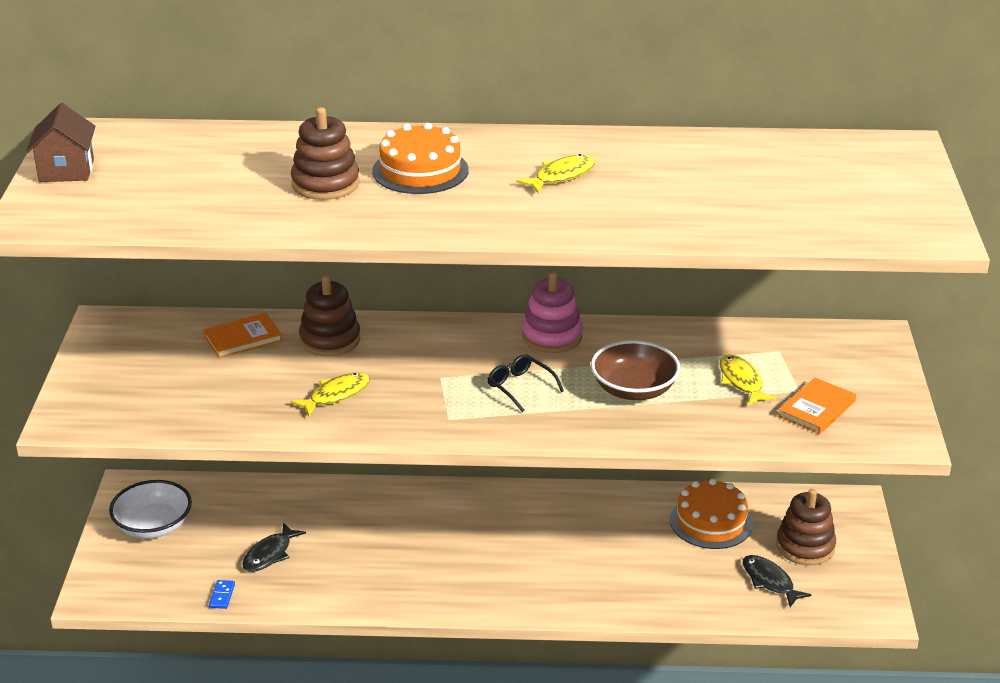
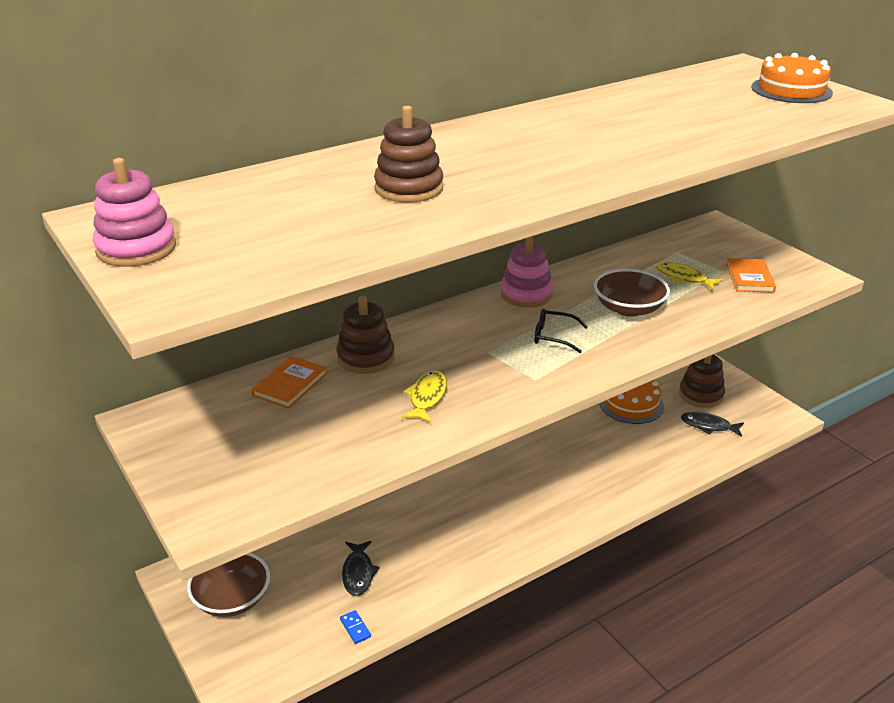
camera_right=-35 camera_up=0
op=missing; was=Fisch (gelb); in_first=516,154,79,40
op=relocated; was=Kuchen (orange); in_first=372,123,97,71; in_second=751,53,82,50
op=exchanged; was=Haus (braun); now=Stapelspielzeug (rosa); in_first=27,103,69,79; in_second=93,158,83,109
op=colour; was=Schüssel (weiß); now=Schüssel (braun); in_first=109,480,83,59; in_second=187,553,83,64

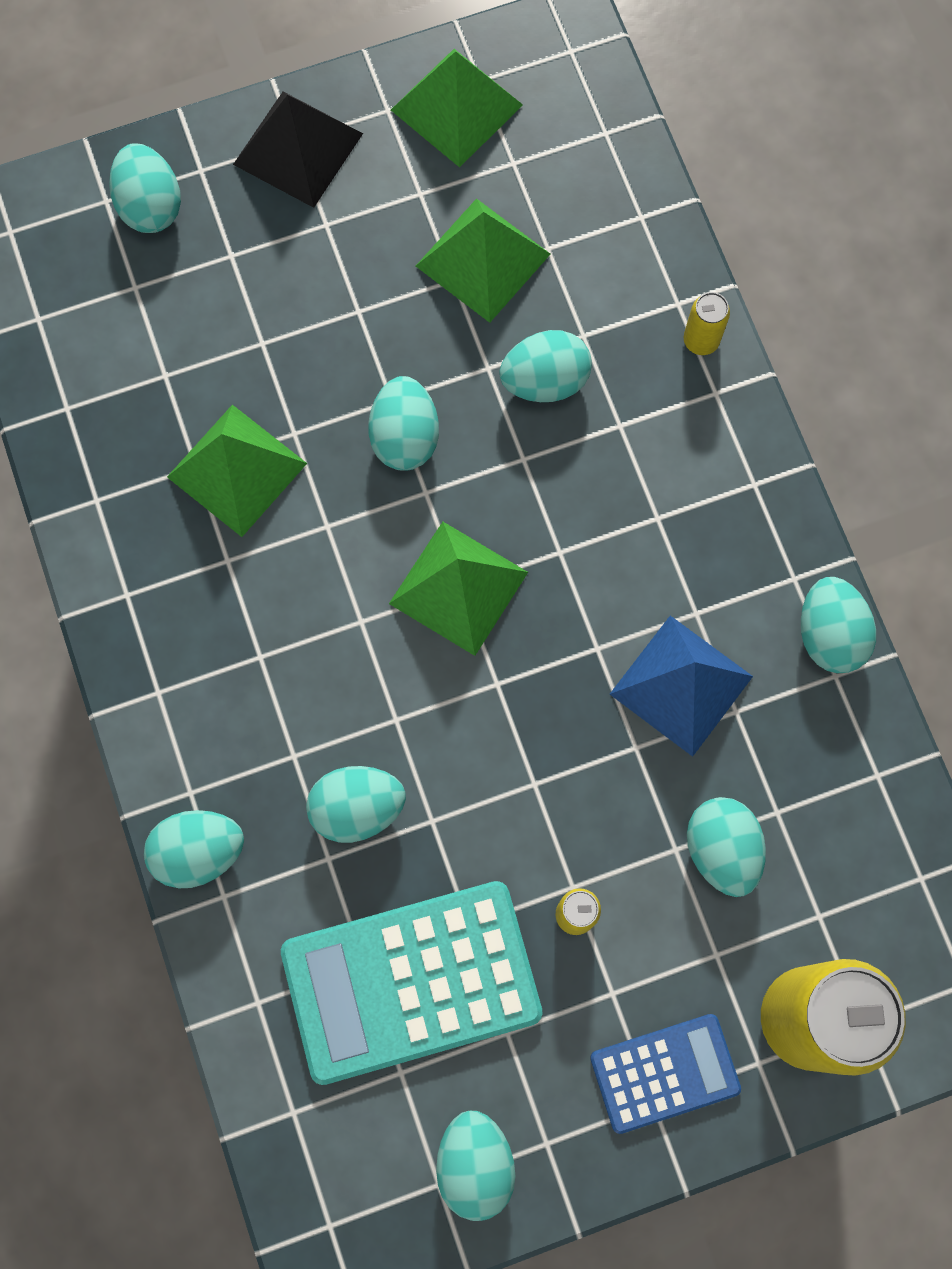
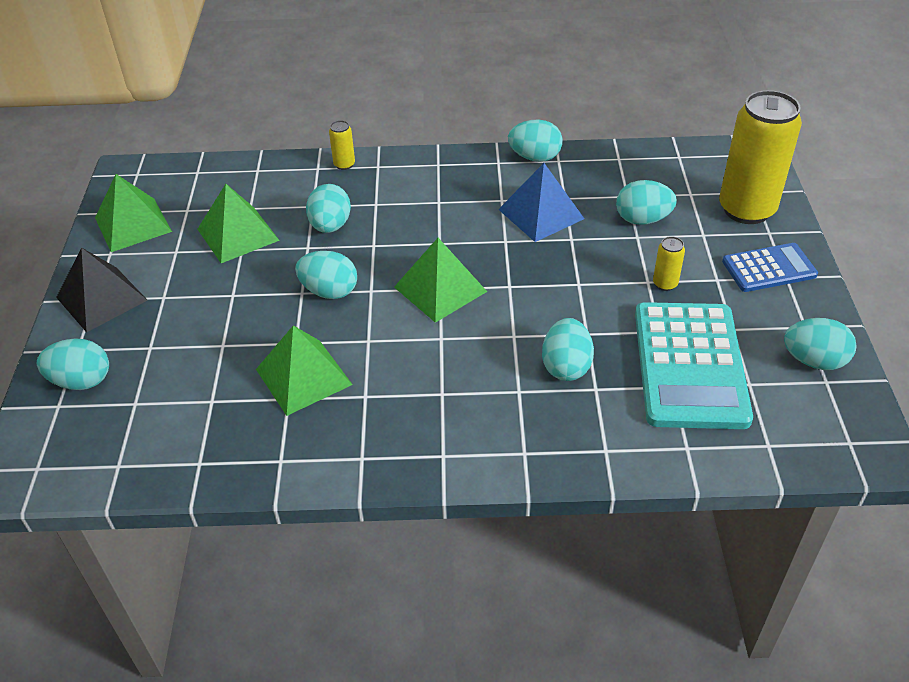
camera_right=-70 camera_up=-30
op=missing; was=Ei (türkis); in_first=144,810,100,78
op=spun; was=Taschenrechner (blau); in_first=590,1014,151,120; in_second=722,243,96,49; clockwise=75

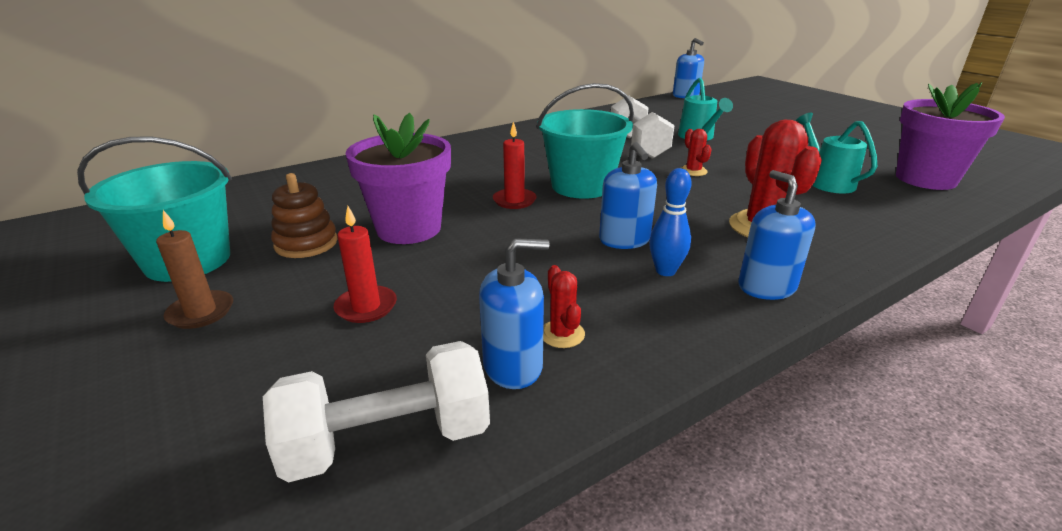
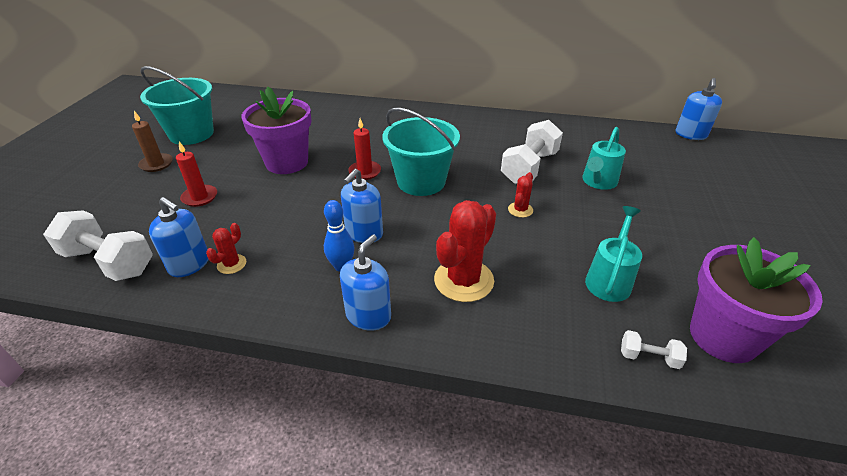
camera_right=45 camera_up=10
op=missing; was=Stapelspielzeug (braun); in_first=271,173,67,85
op=appeared; now=Hantel (weiß); in_second=621,330,66,39

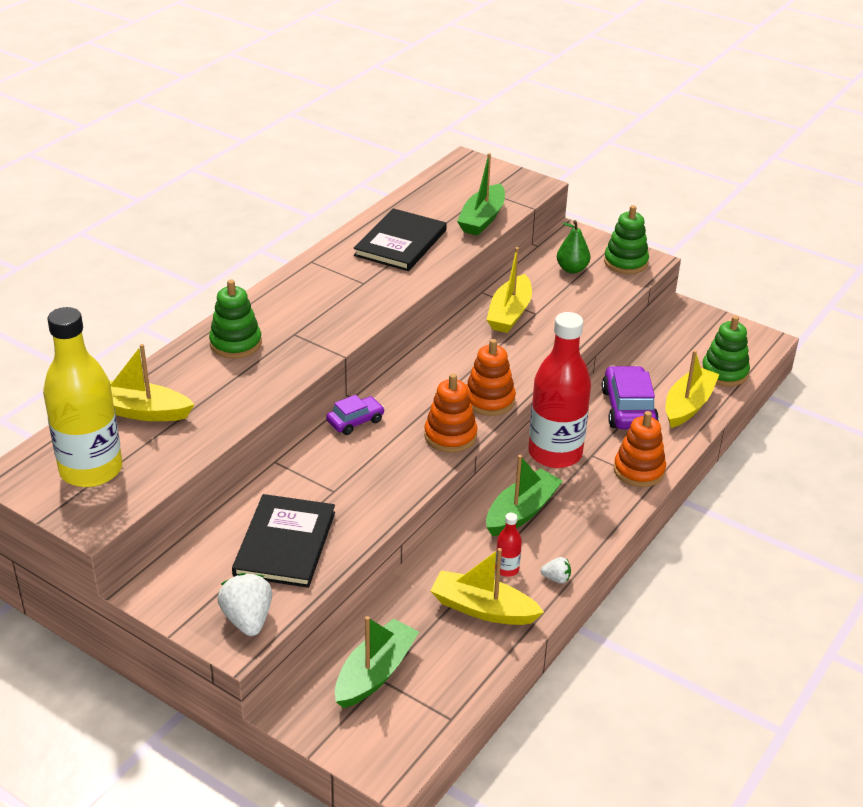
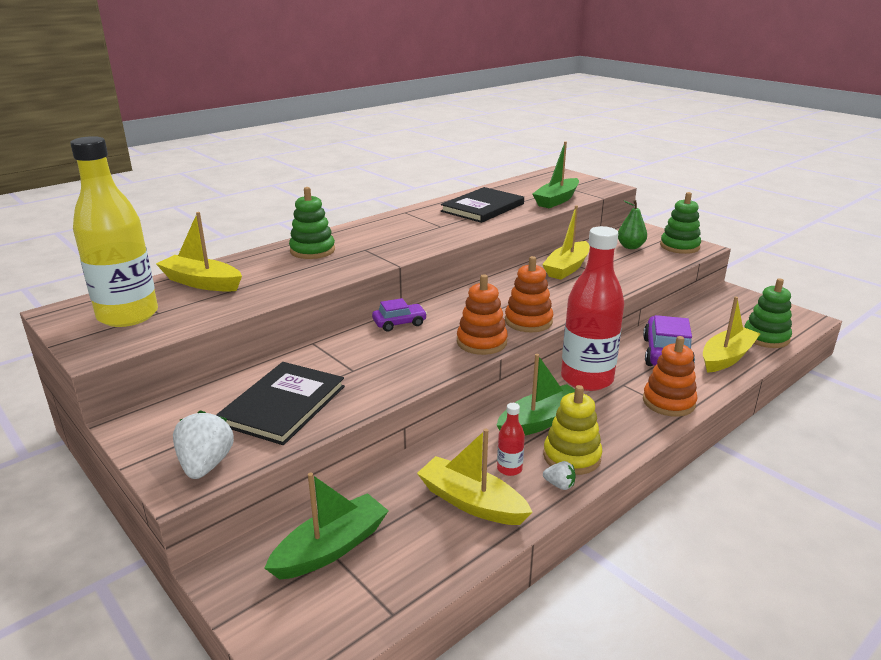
camera_right=15 camera_up=-10
op=appeared; now=Stapelspielzeug (gelb); in_second=543,385,60,90

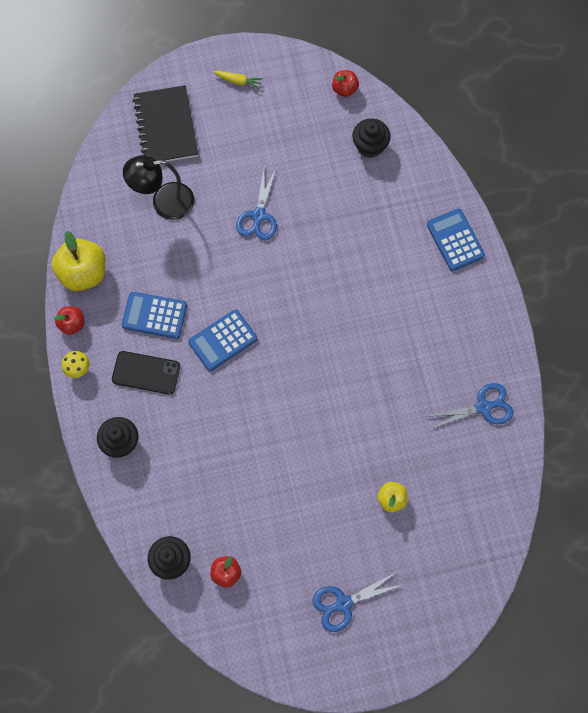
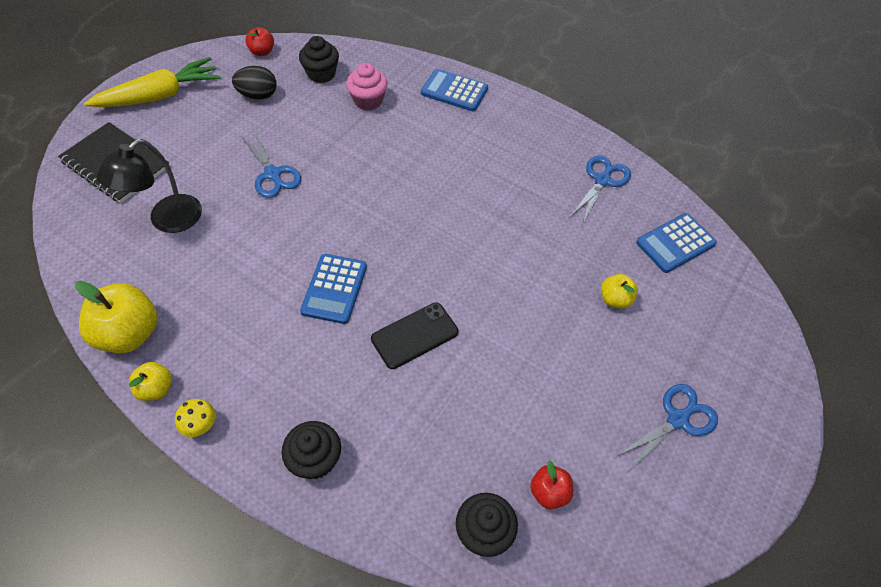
camera_right=-45 camera_up=-15
op=appeared; now=Ei (schwarz); in_second=232,66,45,34
op=appeared; now=Muffin (rosa); in_second=346,63,42,48
op=relocated; was=Handy (schwarz); in_first=112,351,68,44; in_second=371,302,87,67
op=relocated; was=Taschenrechner (blau); in_first=122,292,65,47; in_second=636,213,81,60
op=colour; was=Apfel (rot); now=Apfel (gelb); in_first=54,306,30,29; in_second=129,362,43,39
op=spun; was=Schere (blau); in_first=313,572,88,60; in_second=617,384,101,87; clockwise=-150
op=size; was=Karotte (gelb); in_first=213,71,50,19; in_second=84,57,136,50; ratio=2.35

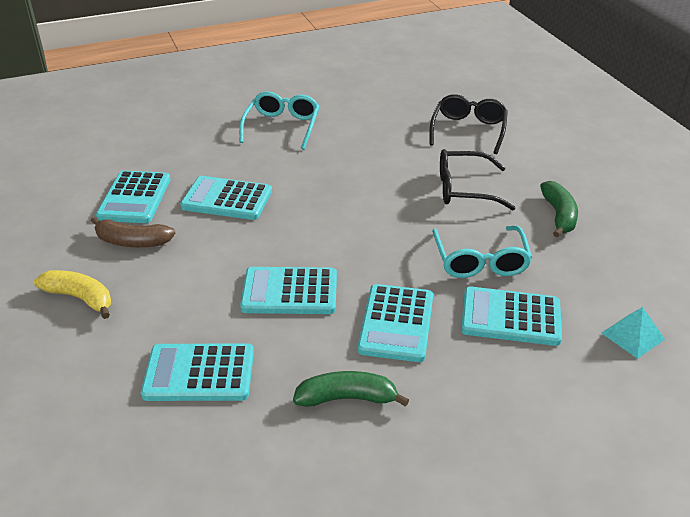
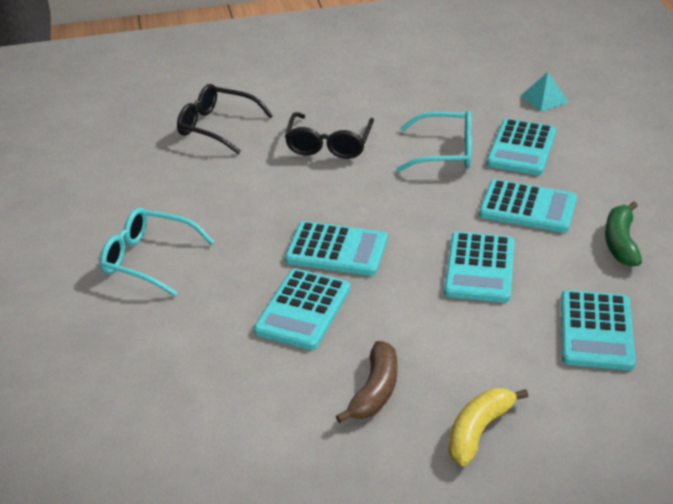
camera_right=-80 camera_up=0
op=missing; was=Banane (grün); in_first=540,181,38,56
op=relocated; was=Taschenrechner (türkis); in_first=96,171,74,52; in_second=285,221,102,55

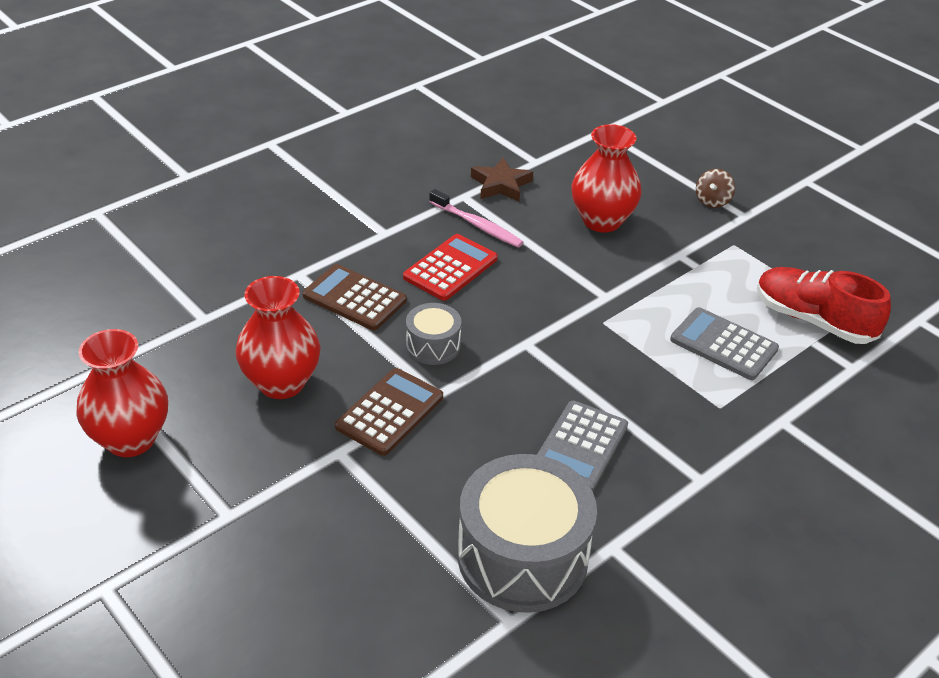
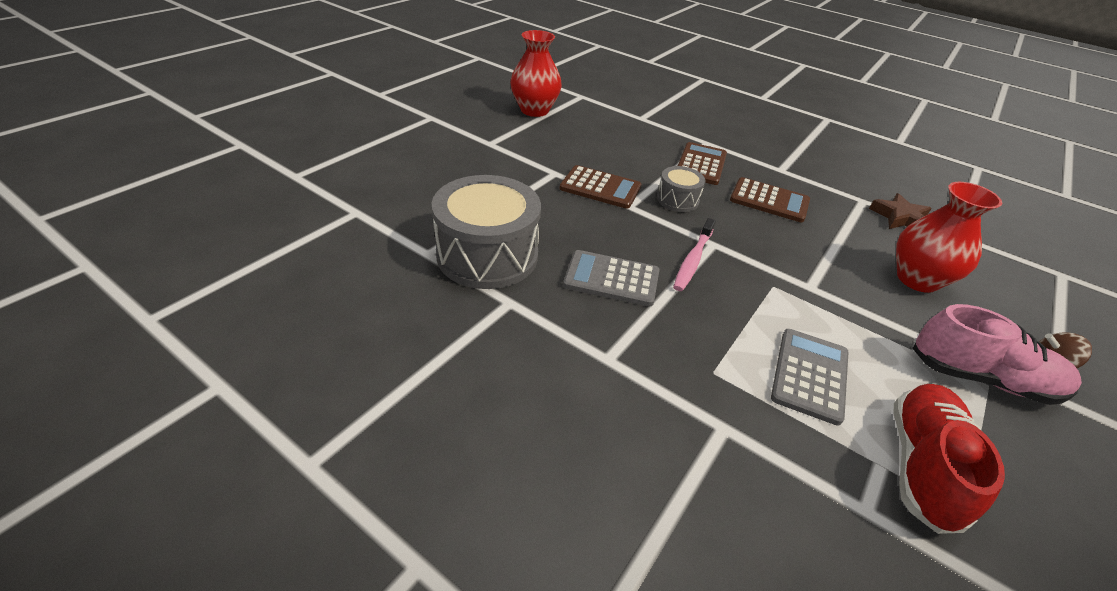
camera_right=75 camera_up=0
op=missing; was=Vase (rot); in_first=235,276,86,123
op=appeared; now=Schuh (rosa); in_second=912,304,170,101
op=relocated; was=Zahnbürste (rosa); in_first=429,189,94,58; in_second=673,218,43,73
op=colour; was=Taschenrechner (rot); now=Taschenrechner (braun); in_first=403,234,95,67; in_second=730,177,80,45

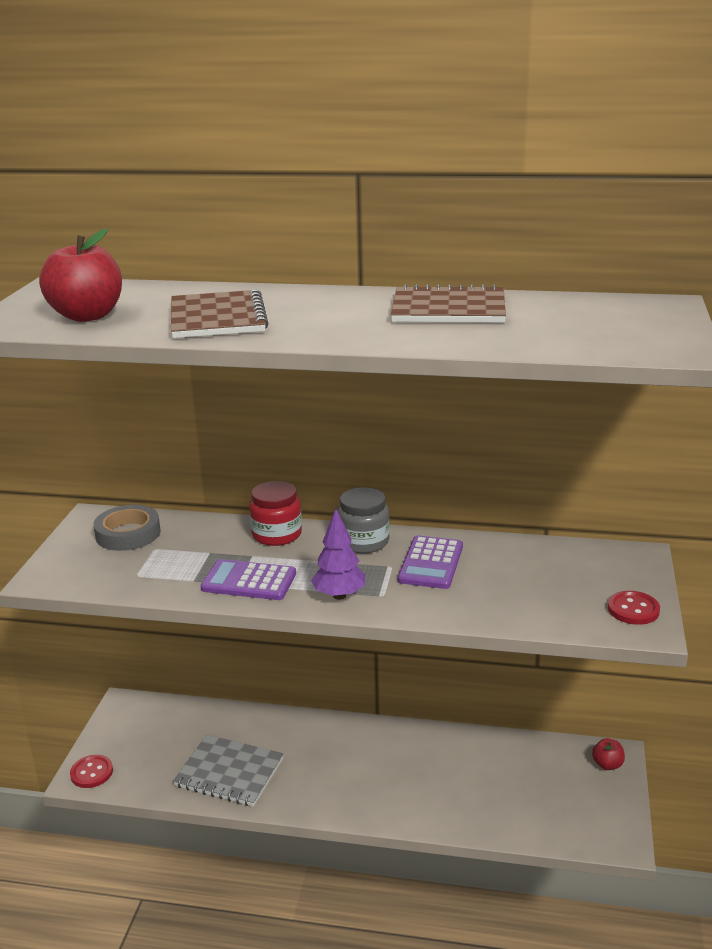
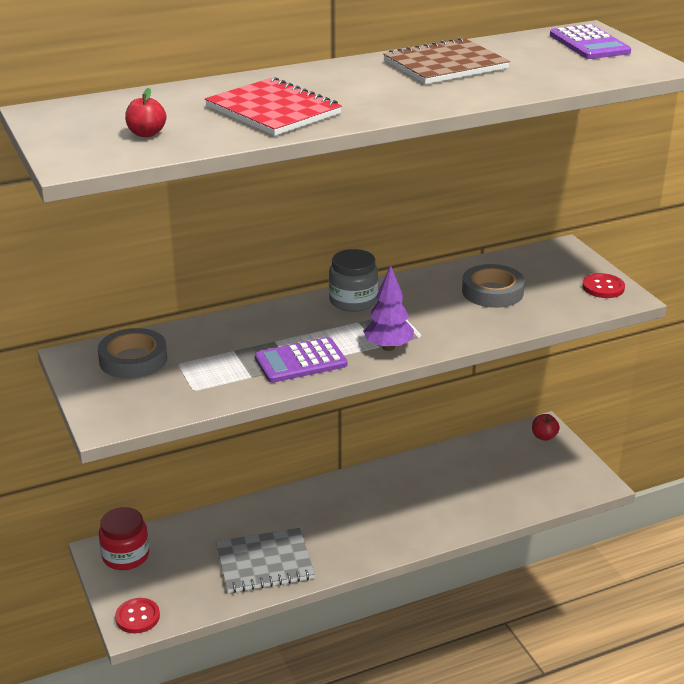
camera_right=-35 camera_up=5
op=appeared; now=Klebeband (grau); in_second=462,264,63,44
op=relocated; was=Einmachglas (rot); in_first=249,481,53,65; in_second=99,507,50,63
op=relocated; was=Taschenrechner (lila); in_first=398,536,65,53; in_second=550,24,81,35
op=colour; was=Notizbuch (braun); now=Notizbuch (rot); in_first=171,289,97,49; in_second=205,77,137,59
op=size; was=Apfel (rot); in_first=39,228,83,94; in_second=125,88,41,49; ratio=0.49

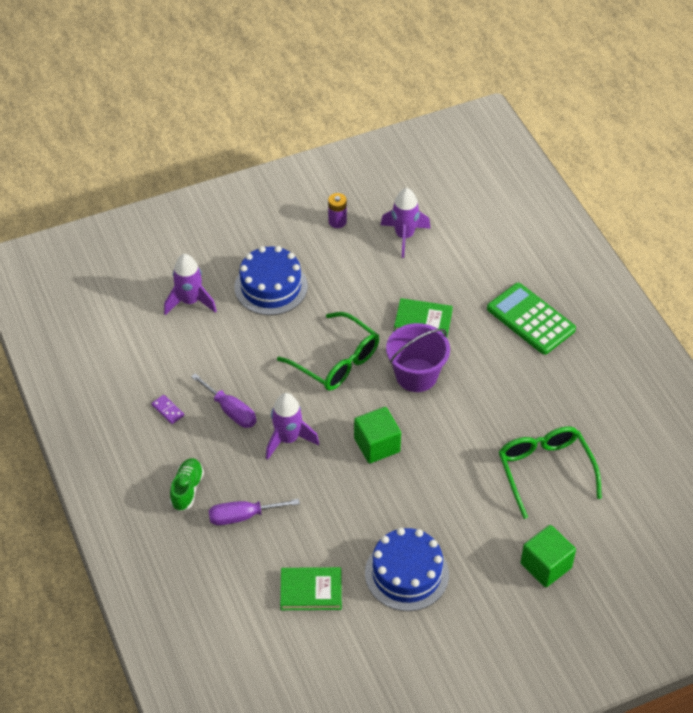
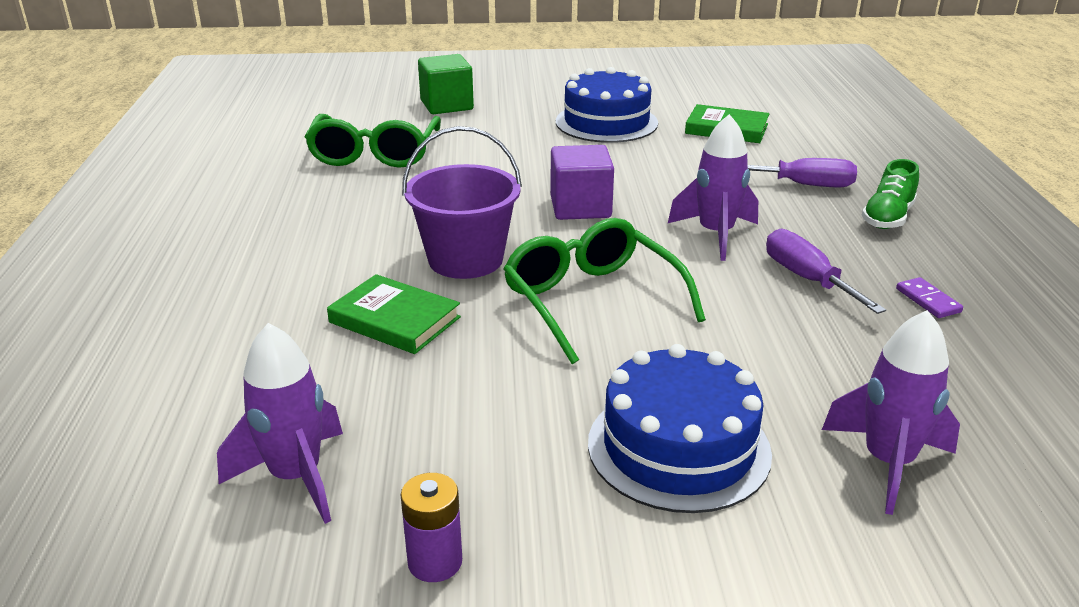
camera_right=-160 camera_up=-20
op=missing; was=Taschenrechner (grün); in_first=487,283,89,72
op=colour; was=Kubus (grün); now=Kubus (lila); in_first=354,407,47,57; in_second=550,145,64,75

